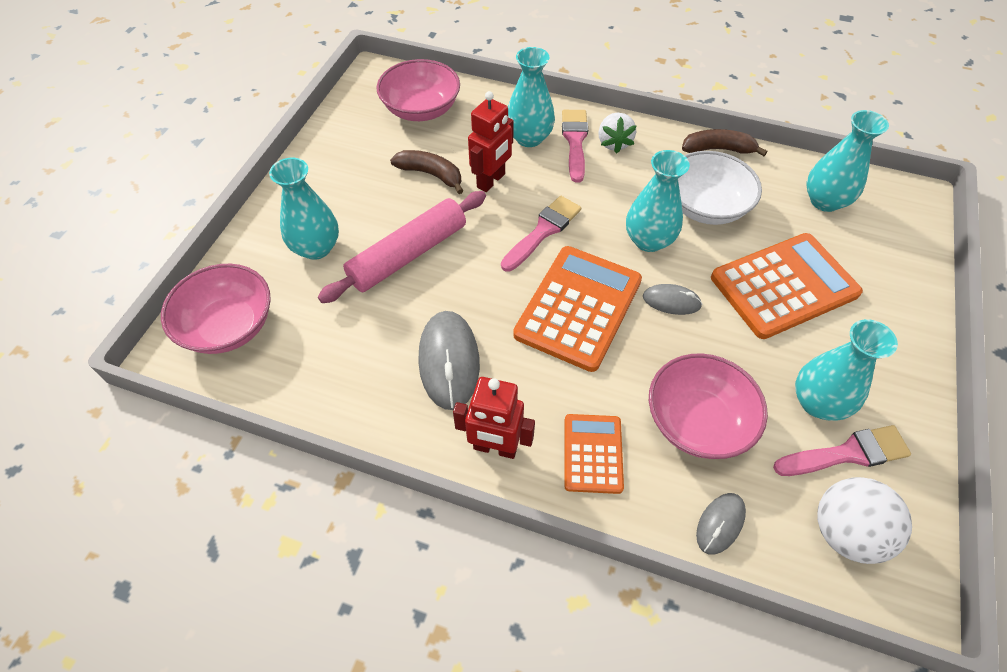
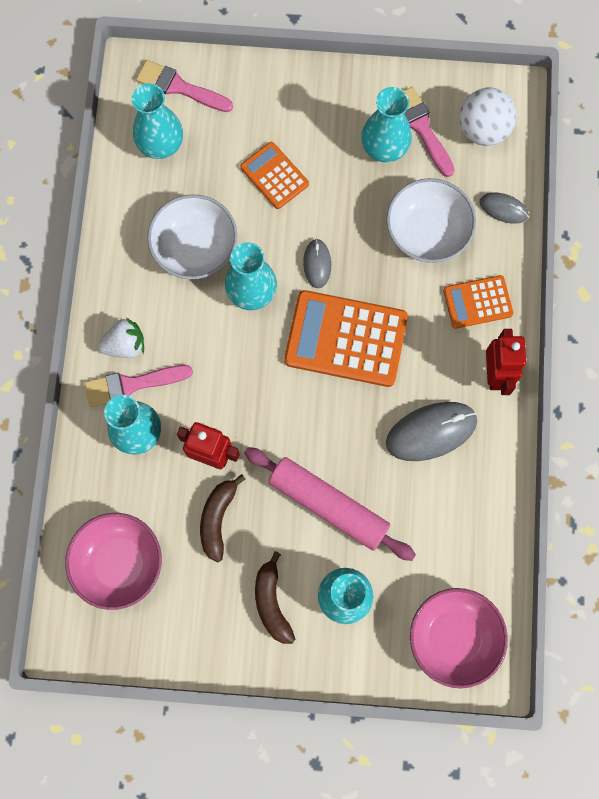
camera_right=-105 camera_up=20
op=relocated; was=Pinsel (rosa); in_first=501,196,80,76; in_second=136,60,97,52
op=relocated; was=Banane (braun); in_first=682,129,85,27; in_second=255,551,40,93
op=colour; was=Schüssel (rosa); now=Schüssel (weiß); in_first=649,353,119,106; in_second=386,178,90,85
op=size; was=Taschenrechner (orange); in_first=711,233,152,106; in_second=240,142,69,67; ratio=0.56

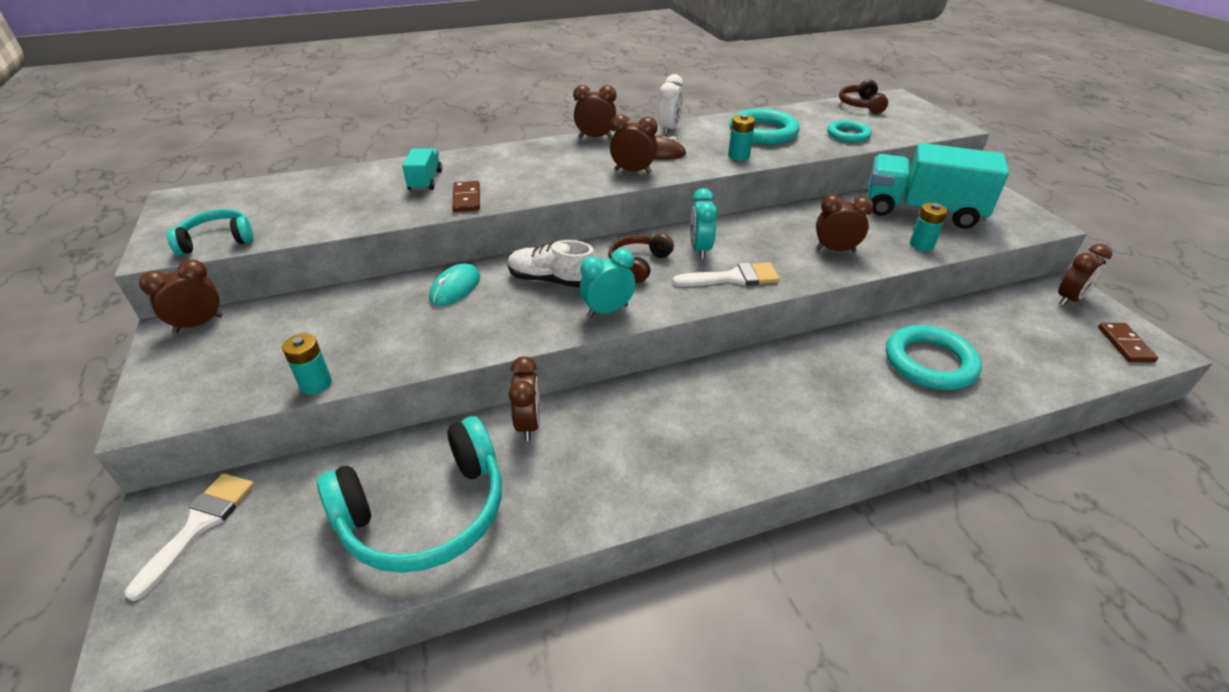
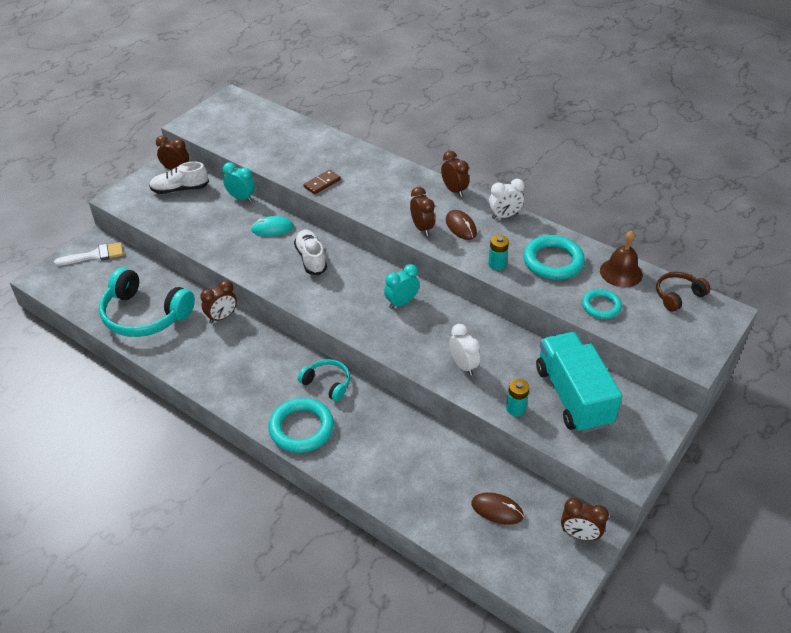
camera_right=55 camera_up=5
op=missing; was=Batterie (türkis); in_first=282,334,50,61
op=missing; was=Lastwagen (türkis); in_first=402,149,40,41
op=missing; was=Kopfhörer (braun); in_first=608,233,66,50
op=missing; was=Pinsel (weiß); in_first=672,262,108,25
op=missing; was=Dominostein (braun); in_first=1098,323,60,40
op=appeared; now=Schuh (weiß); in_second=149,162,60,32
op=appeared; now=Computermaus (braun); in_second=471,492,53,33
op=appeared; now=Glocke (braun); in_second=600,230,43,57
op=relocated; was=Kopfhörer (türkis); in_first=167,209,87,46; in_second=298,359,52,43
op=relocated; was=Wecker (türkis); in_first=580,248,56,69; in_second=223,162,32,40
op=relocated; was=Ring (türkis); in_first=886,325,96,65; in_second=268,398,66,55
op=colour; was=Wecker (braun); now=Wecker (weiß); in_first=816,195,58,57; in_second=449,324,31,52

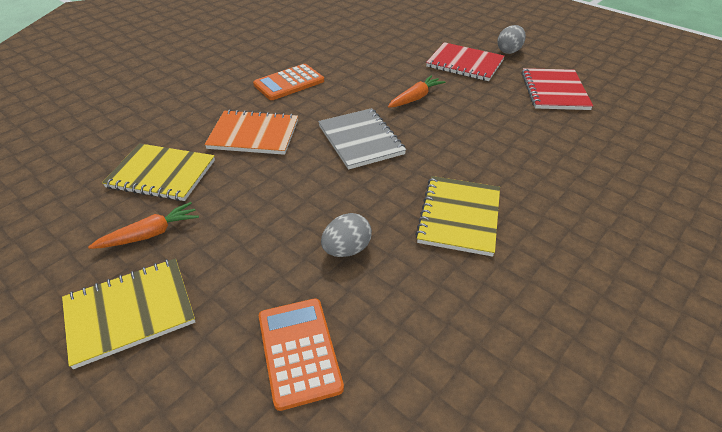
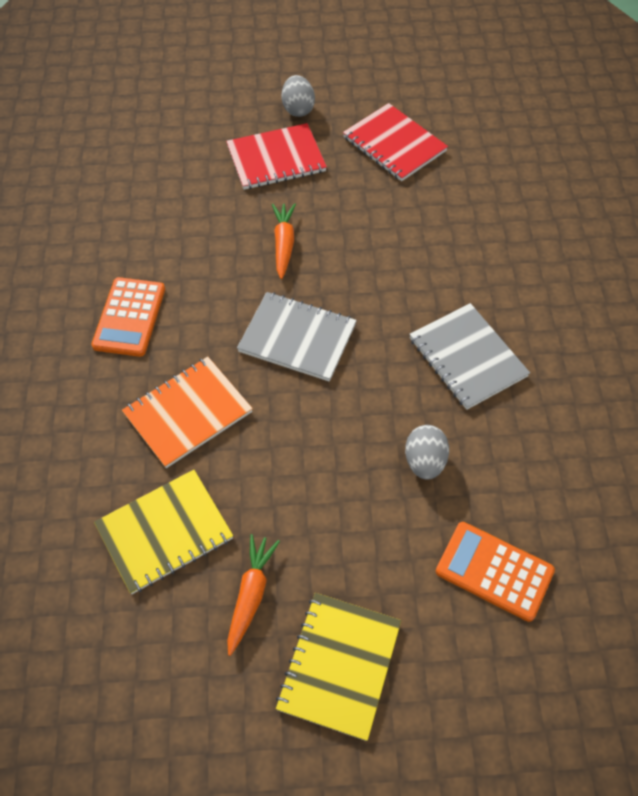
camera_right=-45 camera_up=15
op=colour; was=Notizbuch (gelb); now=Notizbuch (grau); in_first=415,176,85,81; in_second=409,303,121,107

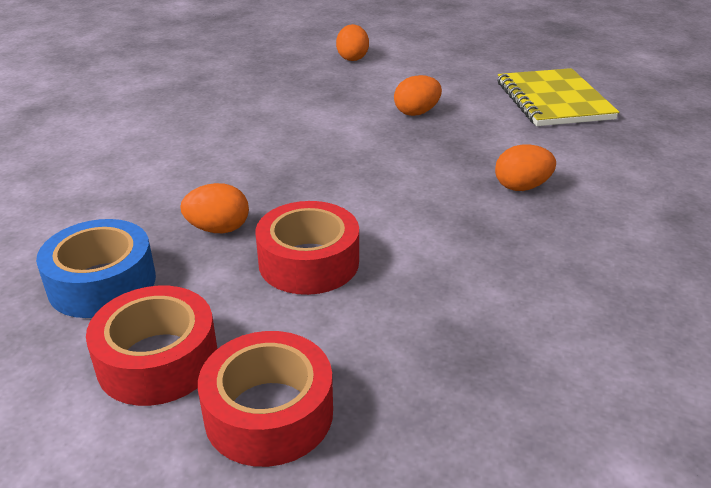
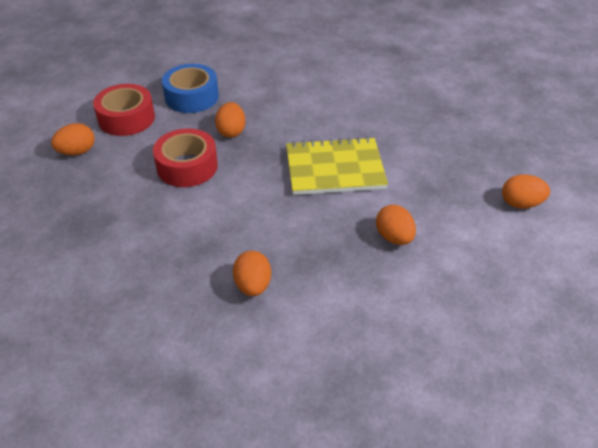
camera_right=95 camera_up=10
op=relocated; was=Notizbuch (gelb); in_first=498,68,121,58; in_second=286,137,102,58
op=exchanged; was=Klebeband (rot); now=Ei (orange); in_first=198,331,135,136; in_second=51,123,44,32

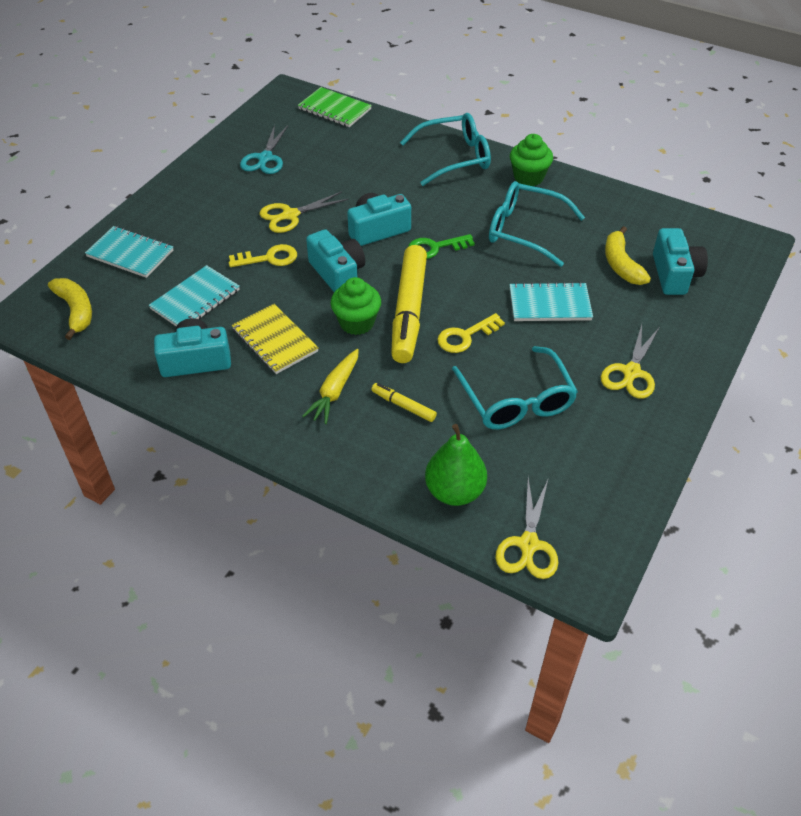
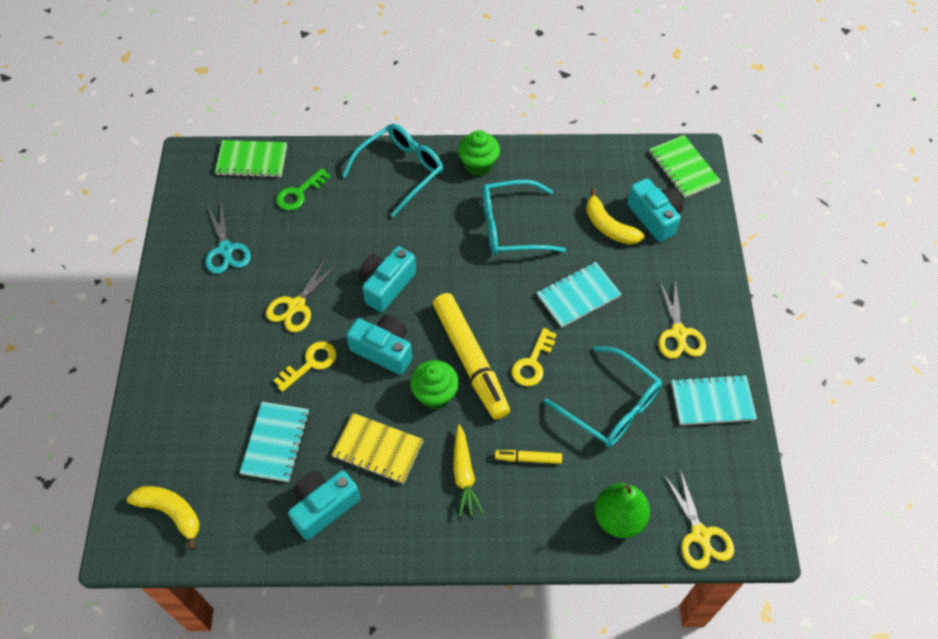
camera_right=-30 camera_up=10
op=appeared; now=Notizbuch (grün); in_second=649,135,72,63
op=relocated; was=Notizbuch (türkis); in_first=85,226,89,52; in_second=672,374,85,51
op=relocated; was=Schlüssel (grün); in_first=408,234,67,25; in_second=276,168,55,43

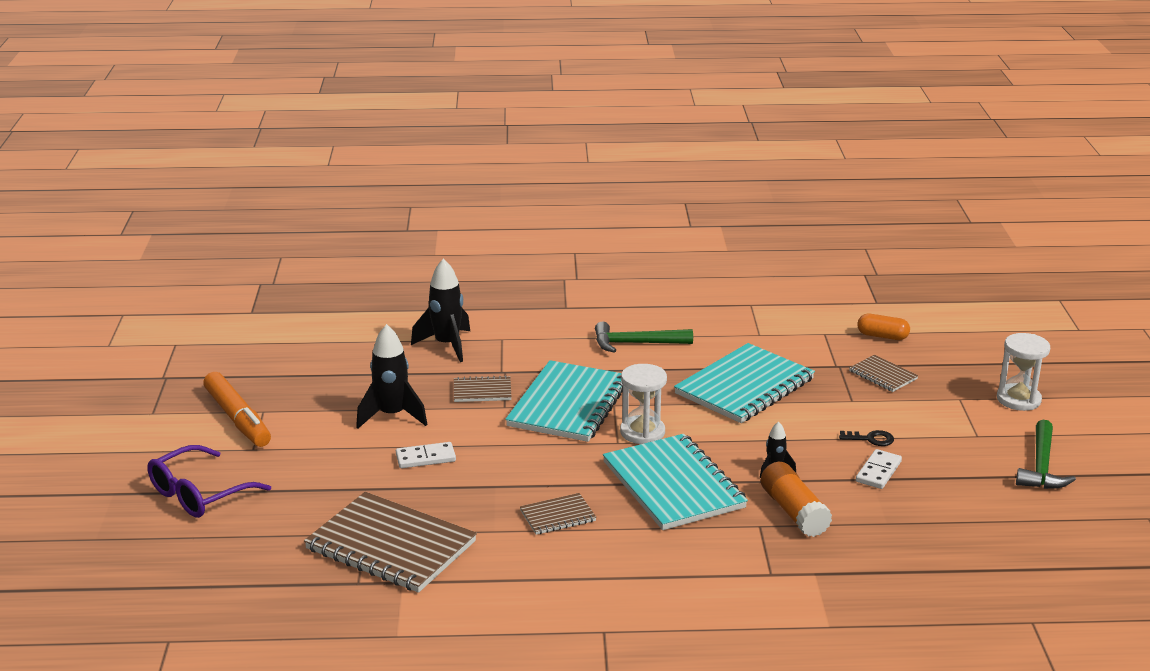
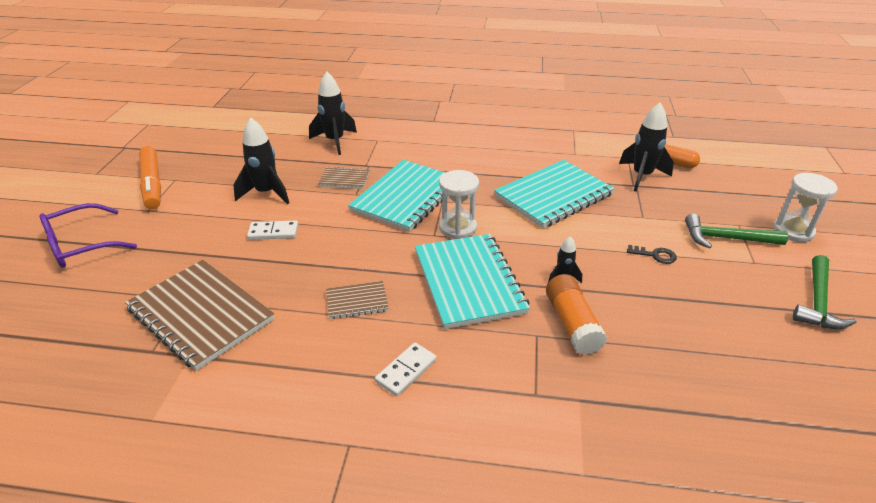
camera_right=10 camera_up=10
op=missing; was=Notizbuch (braun); in_first=849,355,69,37
op=appeared; now=Rakete (schwarz); in_second=619,103,55,88
op=relocated; was=Hammer (grün); in_first=595,321,98,32; in_second=685,214,103,34
op=relocated; was=Dominostein (weiß); in_first=856,449,46,40; in_second=375,343,62,53

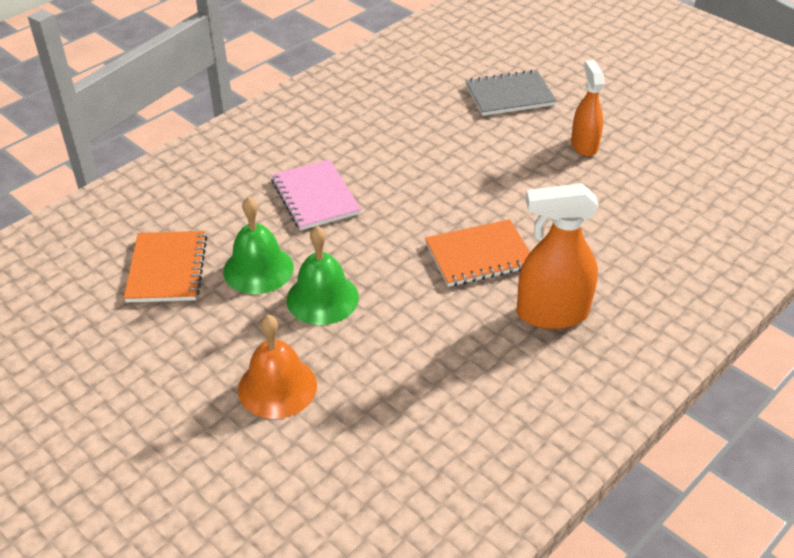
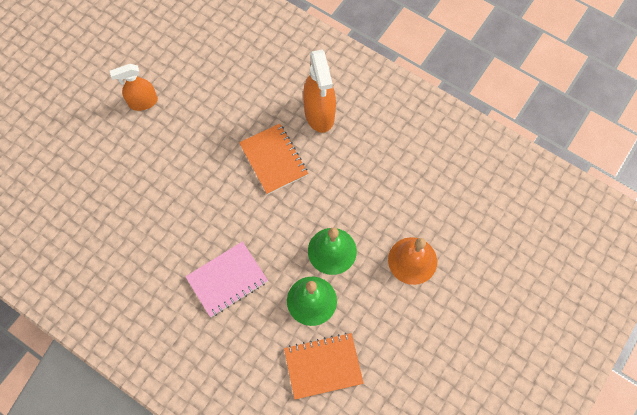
camera_right=-100 camera_up=25
op=missing; was=Notizbuch (grau); in_first=466,70,91,46

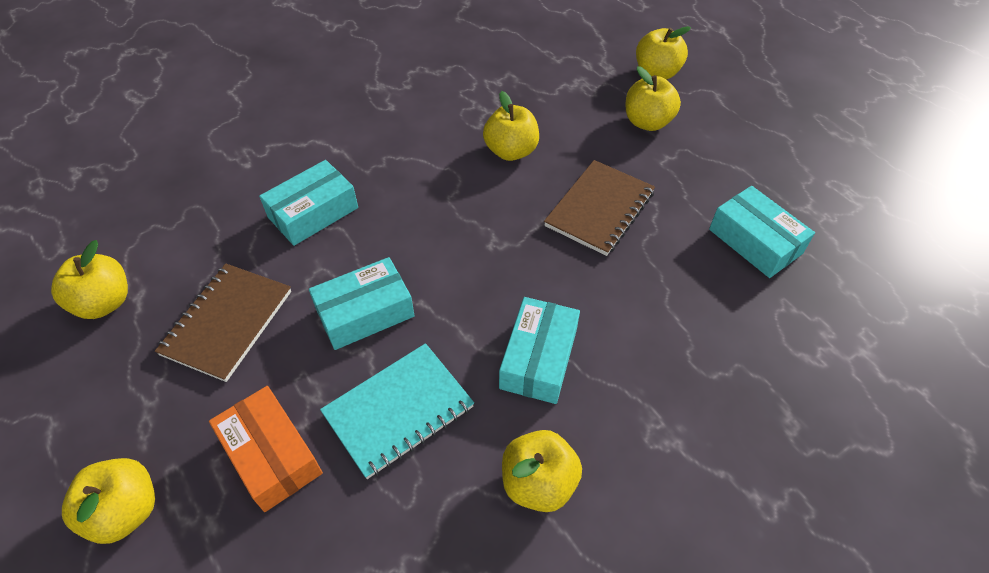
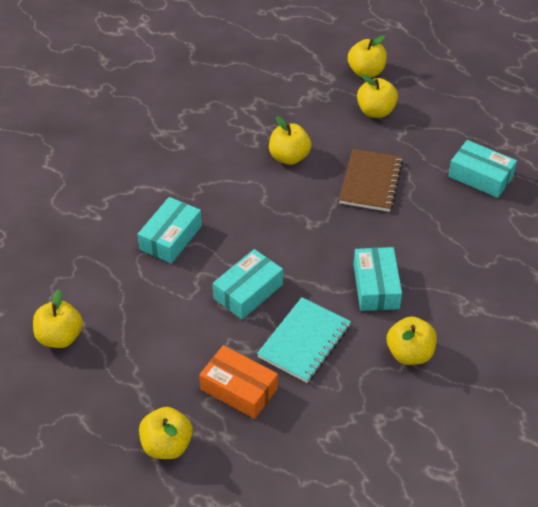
camera_right=-20 camera_up=-5
op=missing; was=Notizbuch (braun); in_first=155,263,136,119

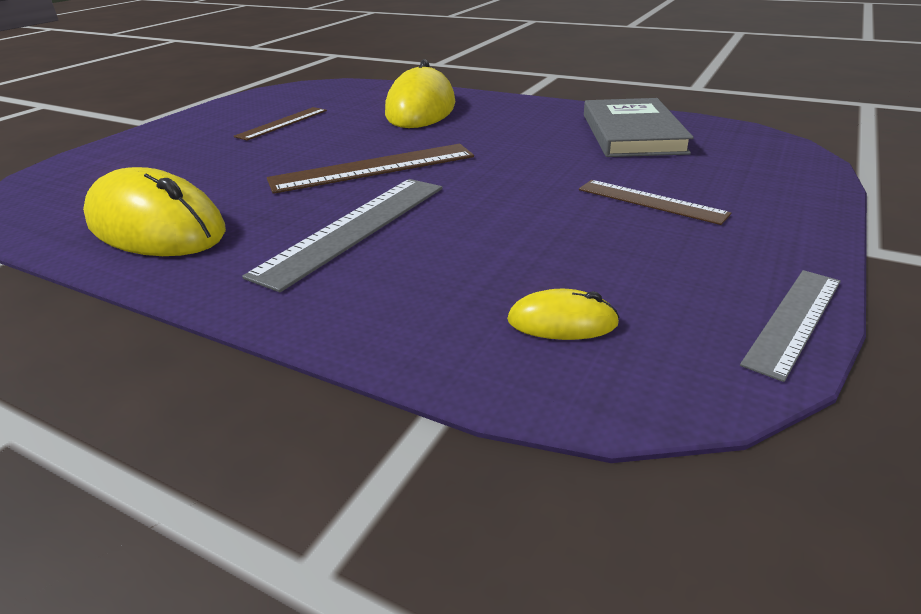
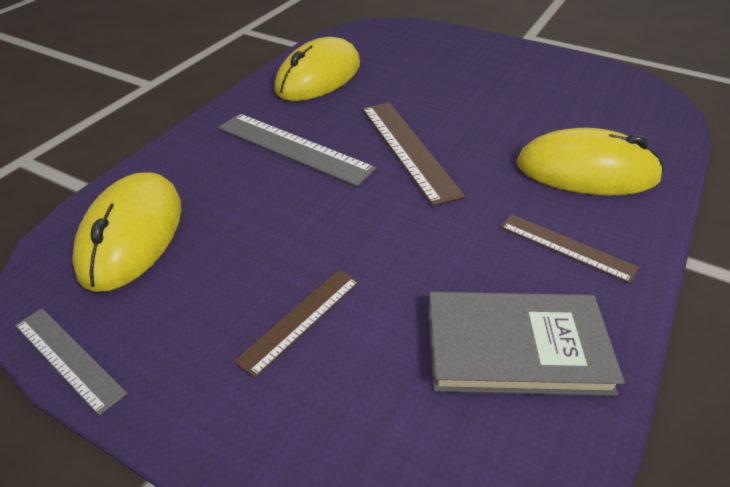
camera_right=90 camera_up=10
op=relocated; was=Lineal (braun); in_first=234,107,93,34; in_second=501,214,138,70
op=size; was=Computermaus (gelb); in_first=507,289,113,51; in_second=72,172,110,120; ratio=2.22

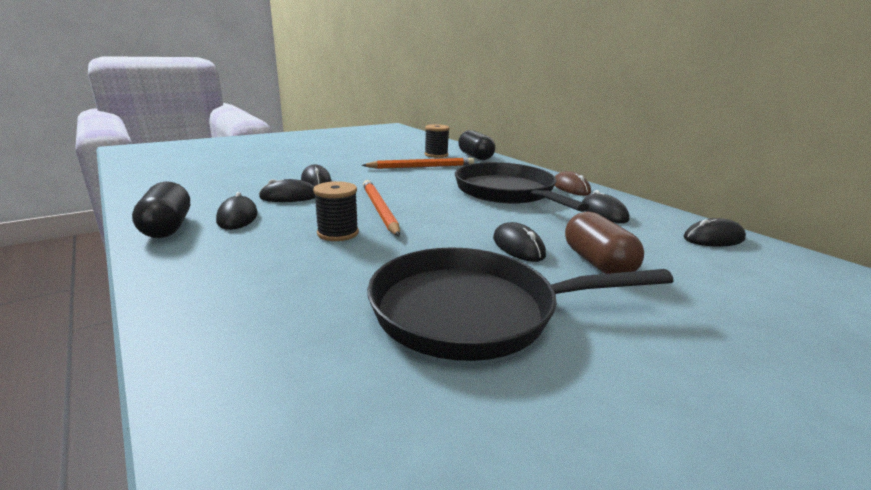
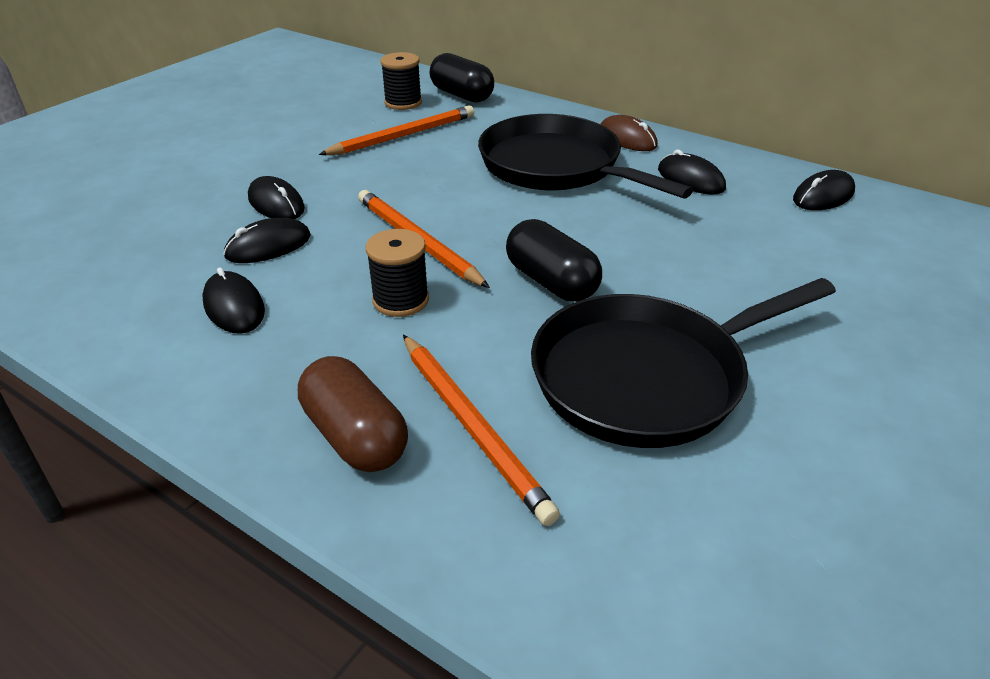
camera_right=-20 camera_up=15
op=missing; was=Computermaus (schwarz); in_first=493,222,53,40
op=appeared; now=Bleistift (orange); in_second=403,335,157,191
op=relocated; was=Kapsel (schwarz); in_first=132,181,58,57; in_second=506,219,96,82
op=relocated; was=Kapsel (braun); in_first=565,212,79,62; in_second=298,356,110,116

